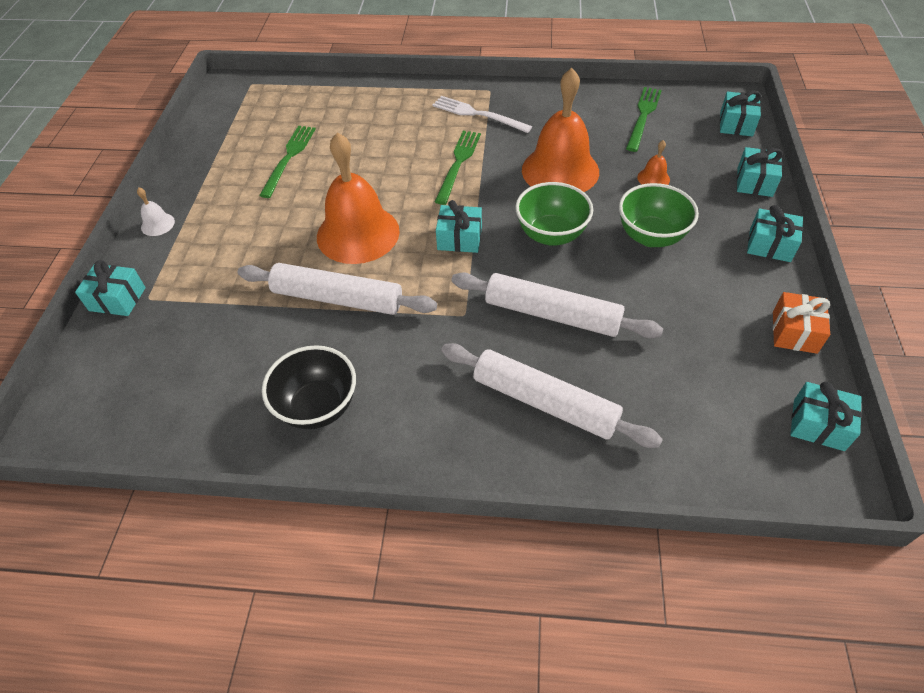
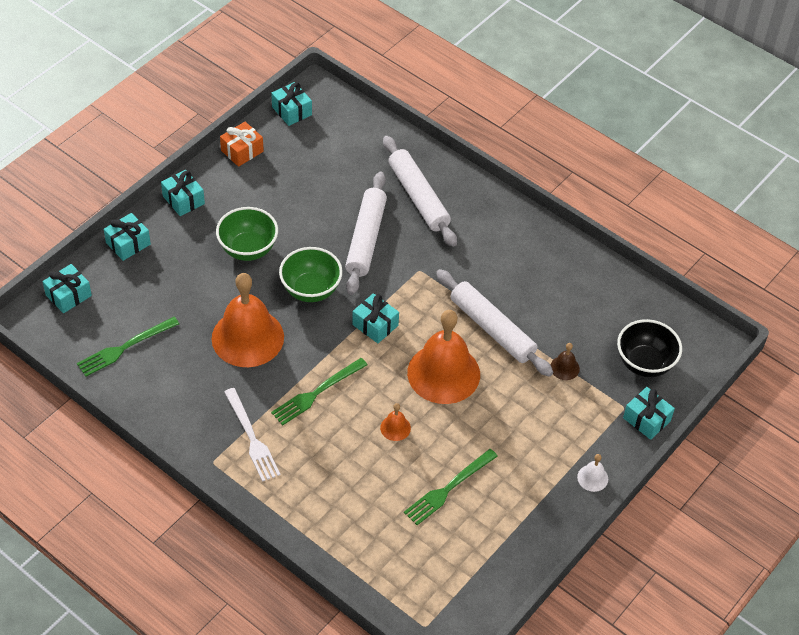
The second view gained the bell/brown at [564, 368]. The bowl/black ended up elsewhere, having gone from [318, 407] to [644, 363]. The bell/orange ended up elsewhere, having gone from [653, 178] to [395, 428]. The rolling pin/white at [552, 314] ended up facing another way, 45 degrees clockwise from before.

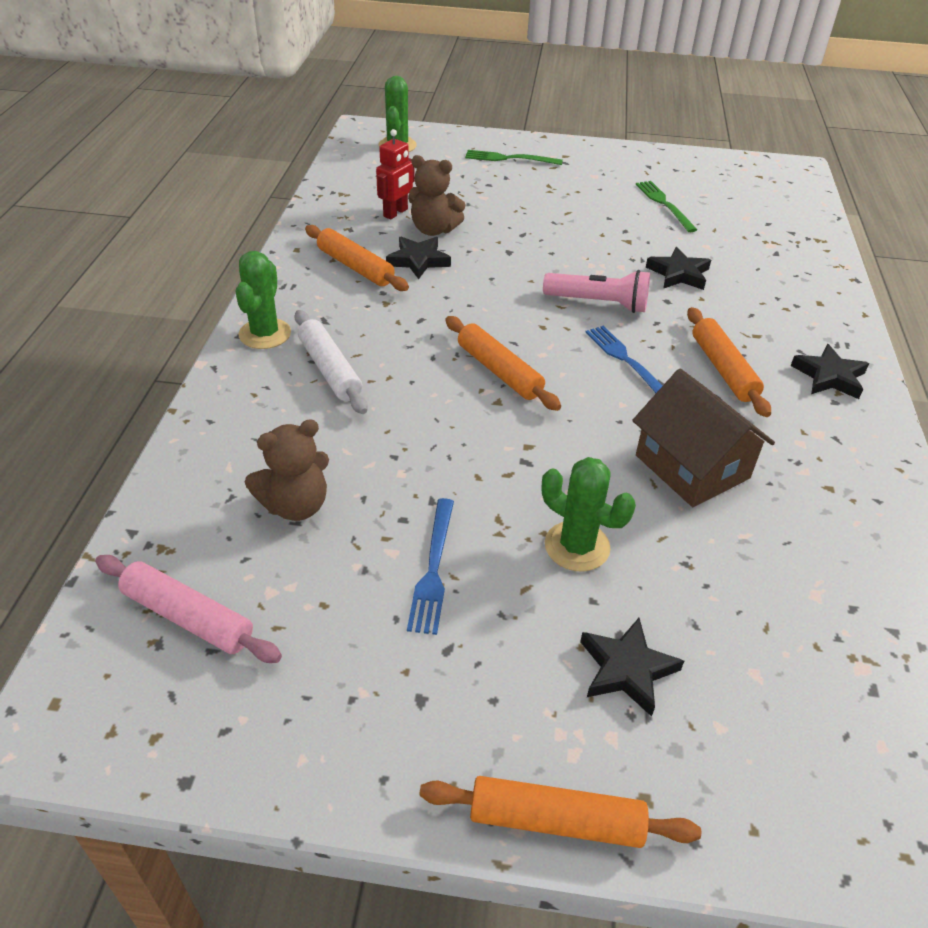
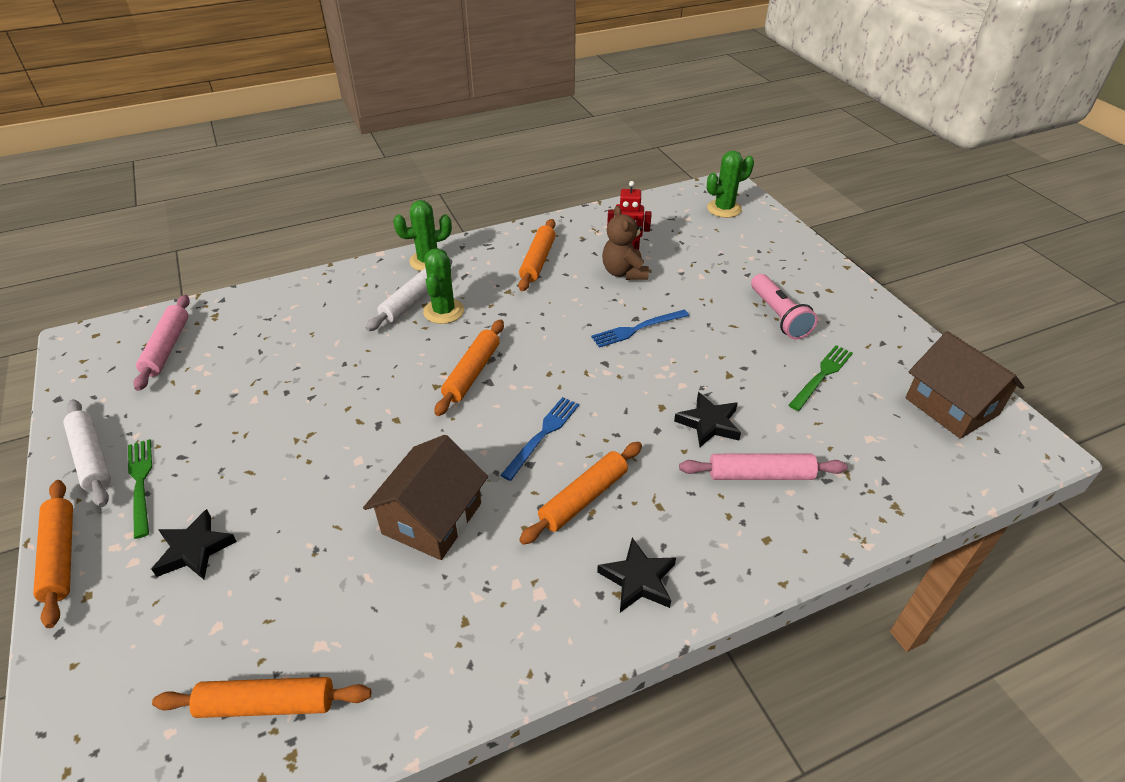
The second view lost the teddy bear/brown at [296, 505]. The second view lost the star/black at [418, 260]. The second view gained the rolling pin/white at [92, 458]. The second view gained the rolling pin/orange at [267, 704]. The second view gained the rolling pin/pink at [760, 475]. The second view gained the house/brown at [951, 406]. The fork/blue ended up elsewhere, having gone from [433, 568] to [637, 329]. The fork/green ended up elsewhere, having gone from [510, 158] to [141, 483]. The cactus/green ended up elsewhere, having gone from [577, 546] to [443, 311]. The flashlight/pink ended up elsewhere, having gone from [599, 303] to [778, 316].

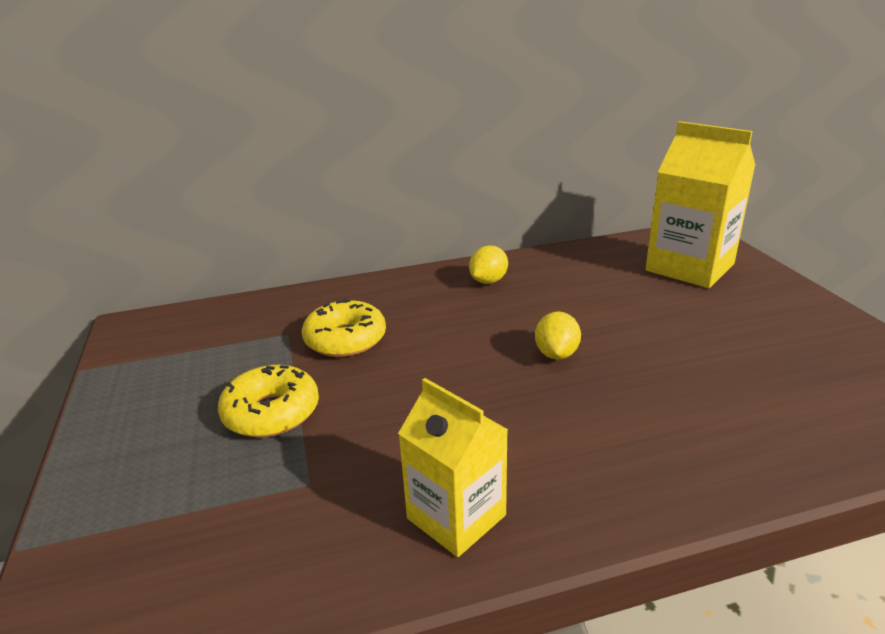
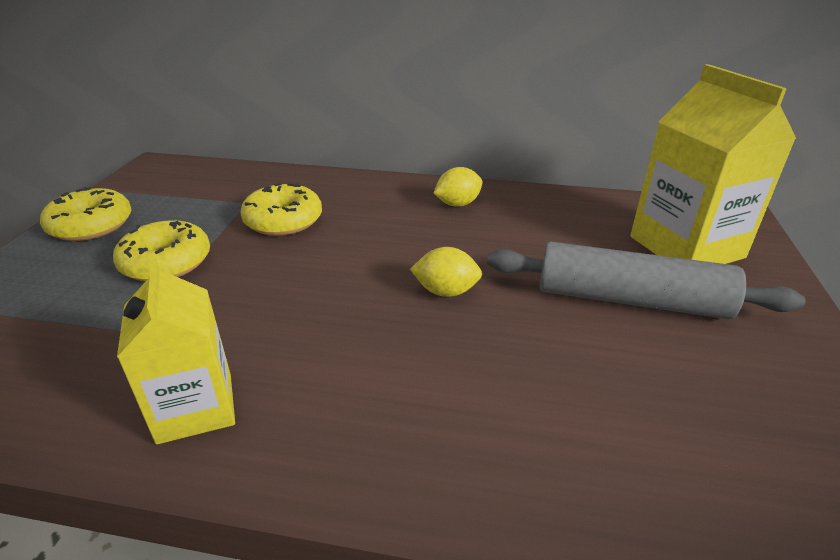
The second view gained the donut/yellow at [91, 225]. The second view gained the rolling pin/grey at [630, 300]. The lemon/yellow at [556, 354] ended up facing another way, 60 degrees clockwise from before.

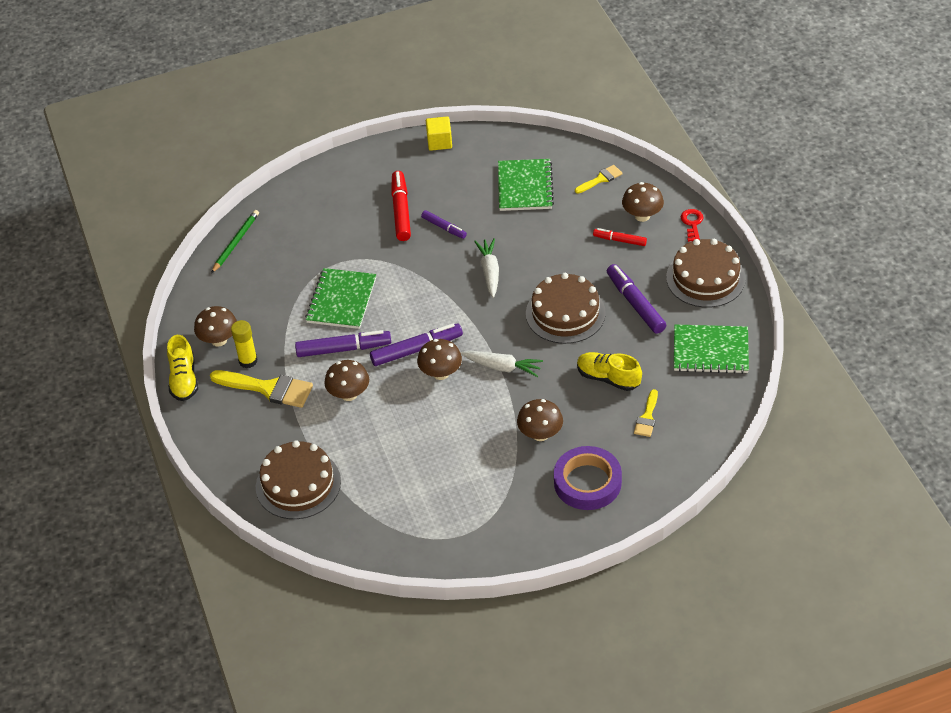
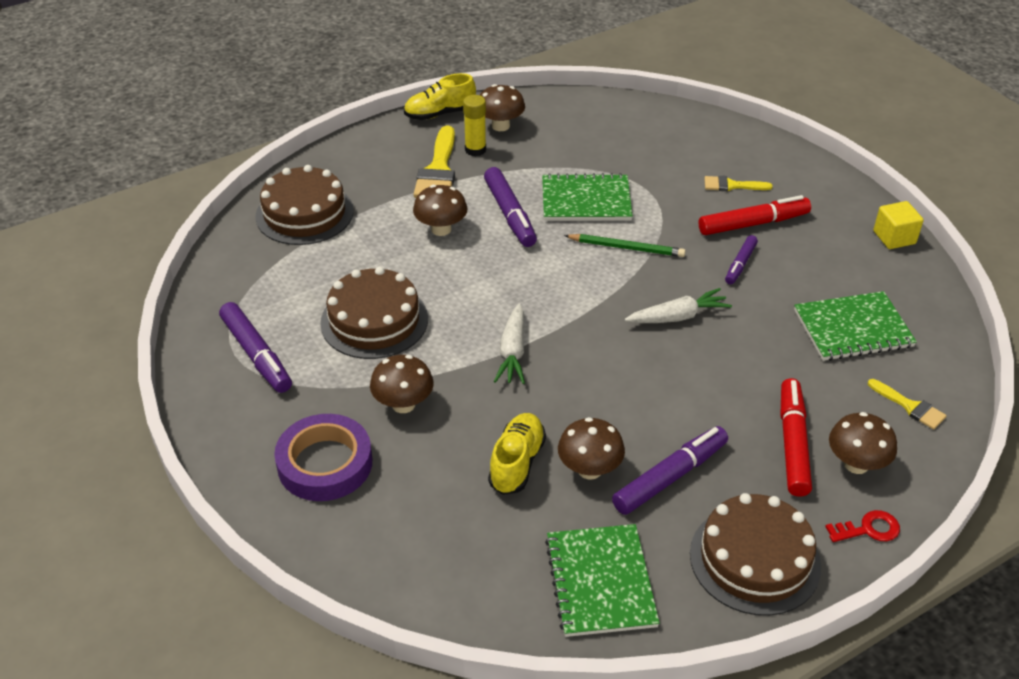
The pencil/green ended up elsewhere, having gone from [235, 242] to [626, 247]. The marker/purple ended up elsewhere, having gone from [416, 350] to [256, 354]. The mushroom/brown ended up elsewhere, having gone from [440, 373] to [589, 469]. The cake/brown ended up elsewhere, having gone from [565, 313] to [374, 320]. The brush/yellow ended up elsewhere, having gone from [647, 417] to [732, 185]. The size of the marker/red at [620, 240] changed by a factor of 1.69.

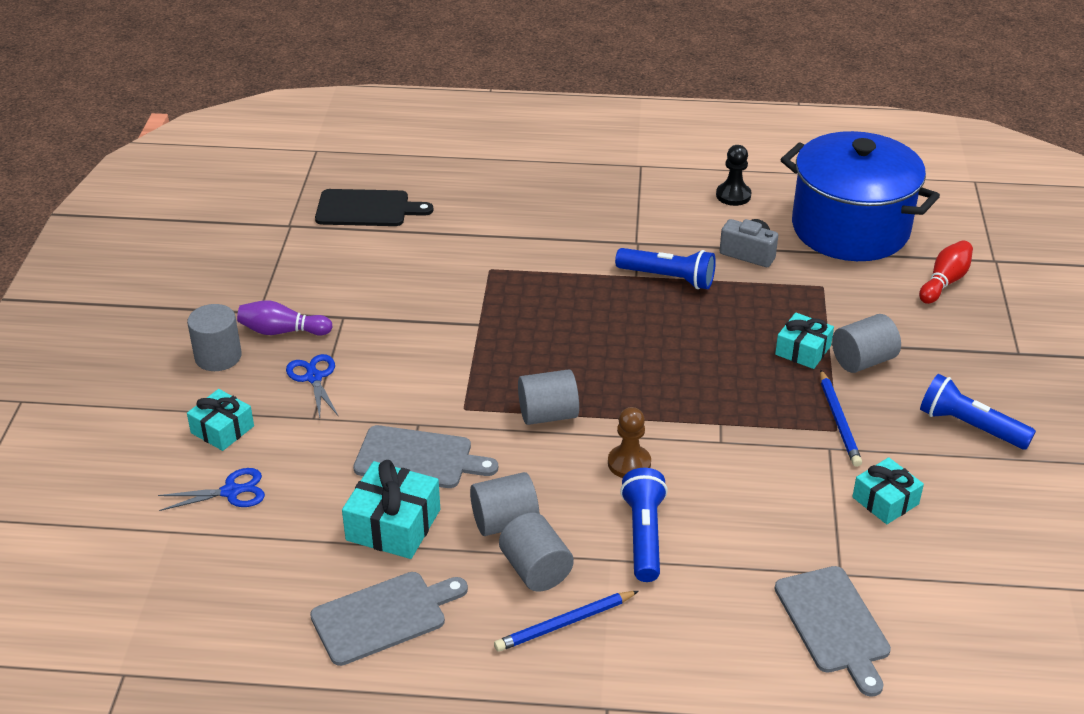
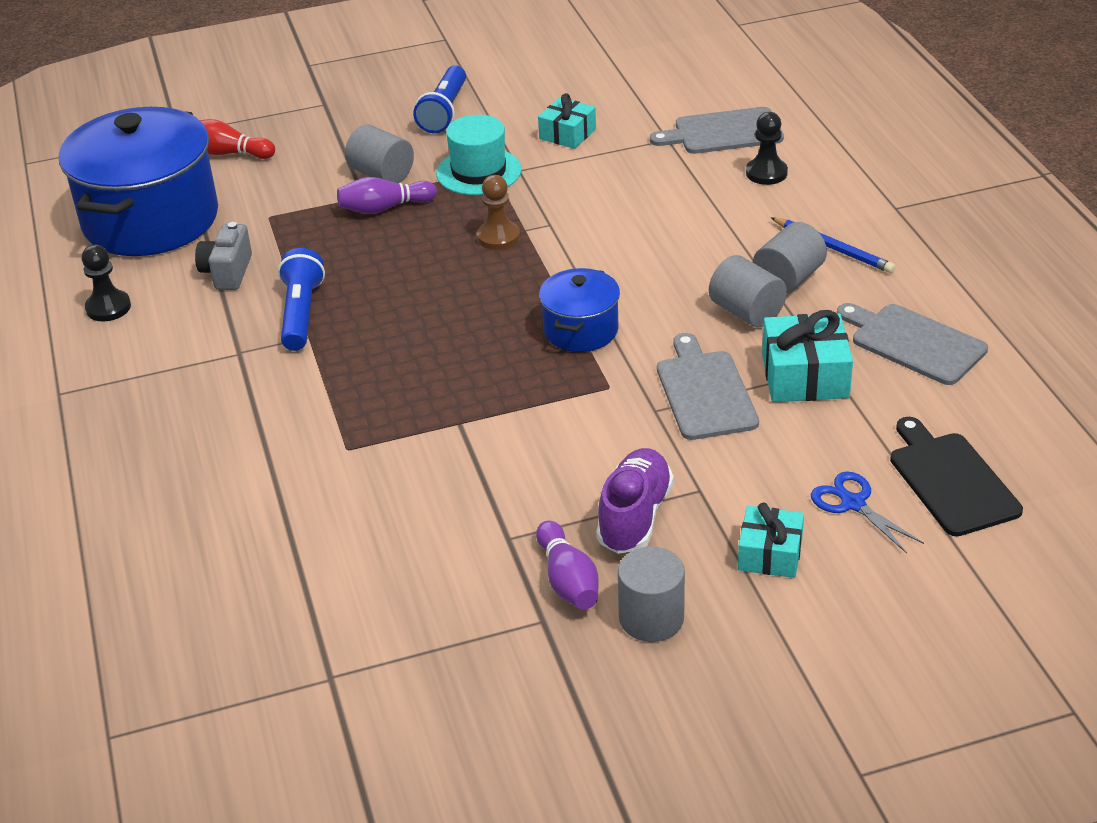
The second view lost the flashlight/blue at [644, 535]. The second view gained the pawn/black at [766, 173]. The cutting board/black ended up elsewhere, having gone from [367, 209] to [950, 480]. The pawn/brown ended up elsewhere, having gone from [629, 463] to [498, 237]. Where the scissors/blue stood at [314, 378], the shoe/purple came to stand at [634, 517]. Where the cylinder/grey stood at [548, 414], the pot/blue came to stand at [581, 330]. Where the gift/turquoise stood at [803, 350], the bowling pin/purple came to stand at [384, 208]. Where the pencil/blue stood at [838, 421], the hat/turquoise came to stand at [478, 172]. The cutting board/grey at [834, 624] ended up facing another way, 150 degrees counterclockwise from before.

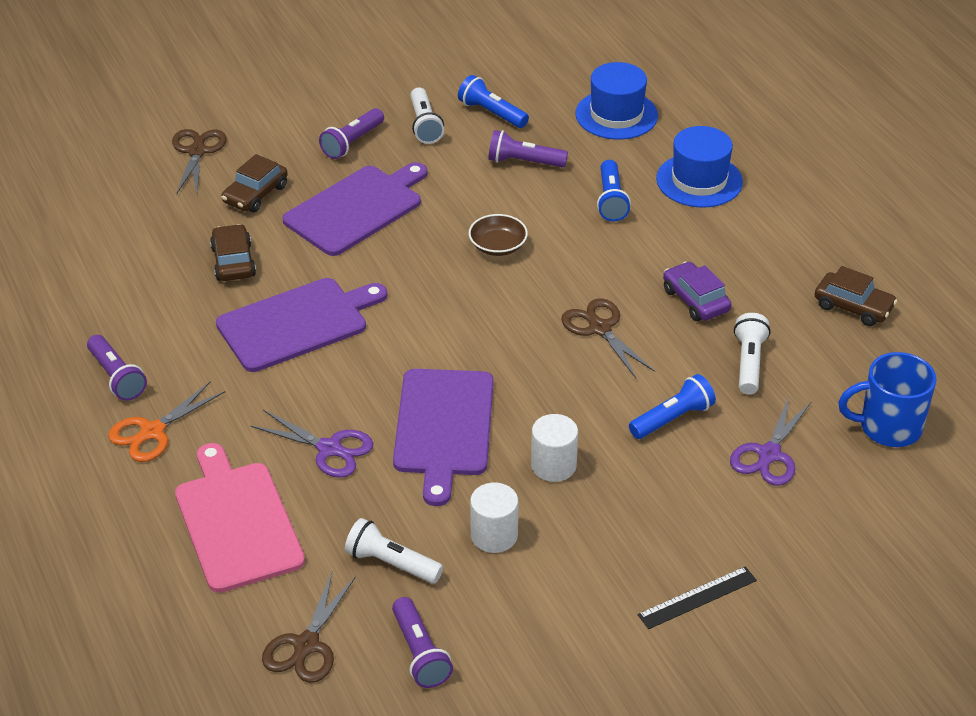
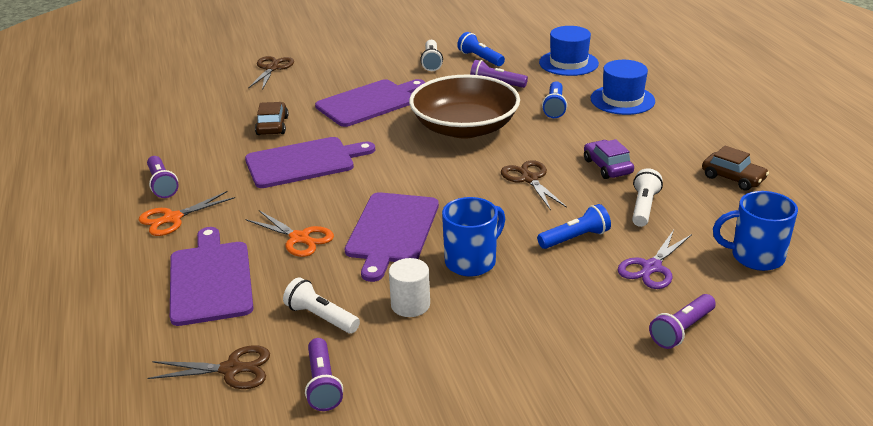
The second view lost the car/brown at [255, 194]. The second view lost the ruler/black at [697, 598]. The flashlight/purple ended up elsewhere, having gone from [352, 142] to [681, 330]. Where the cylinder/white stood at [553, 465], the mug/blue came to stand at [471, 262]. What was the cutting board/pink at [237, 522] turned into the cutting board/purple at [210, 279]. What was the scissors/purple at [329, 449] turned into the scissors/orange at [299, 238]. The scissors/brown at [306, 645] ended up facing another way, 120 degrees counterclockwise from before. The size of the bowl/brown at [498, 246] changed by a factor of 2.49.

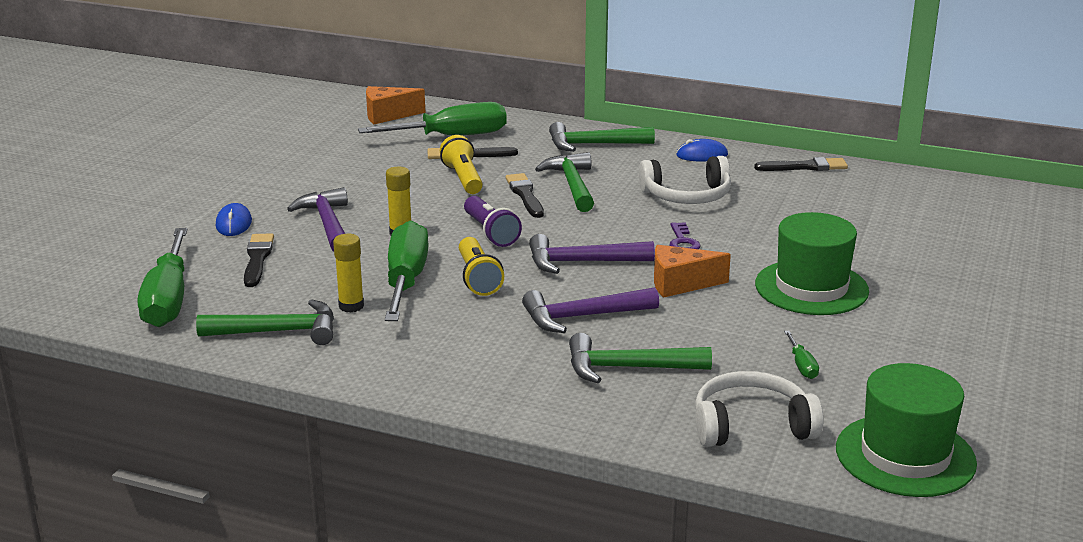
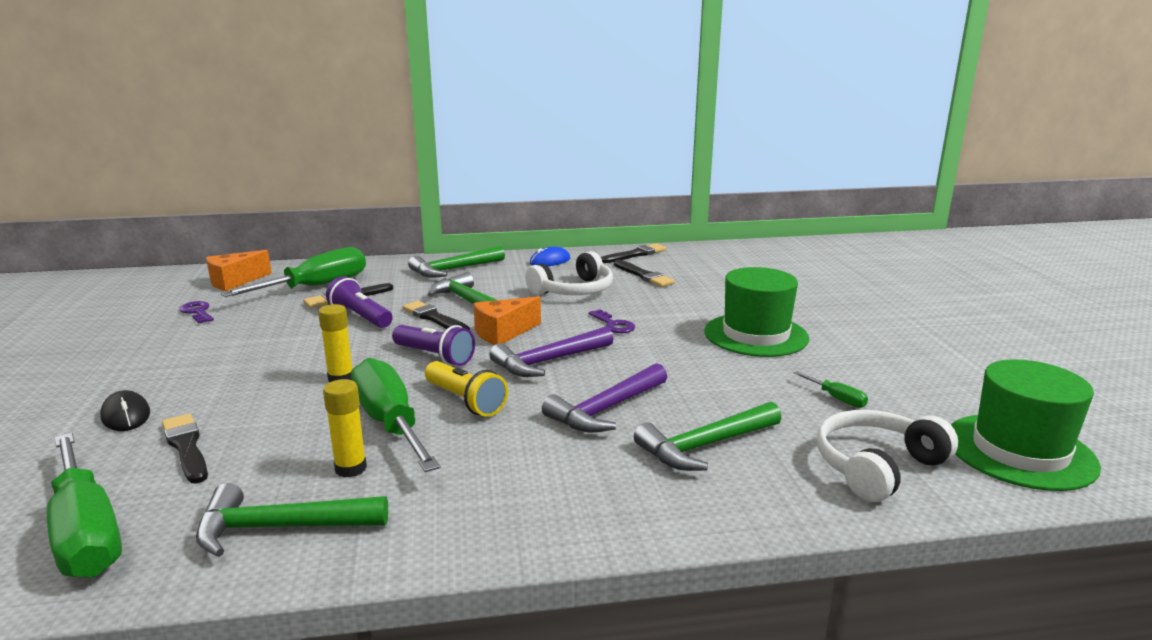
The second view lost the hammer/purple at [327, 224]. The second view gained the key/purple at [197, 312]. The second view gained the brush/black at [644, 275]. The cheese/orange ended up elsewhere, having gone from [680, 284] to [503, 333]. What was the mouse/blue at [234, 223] turned into the mouse/black at [126, 415]. What was the flashlight/yellow at [463, 179] turned into the flashlight/purple at [360, 317]. The hammer/green at [278, 332] ended up facing another way, 150 degrees counterclockwise from before.

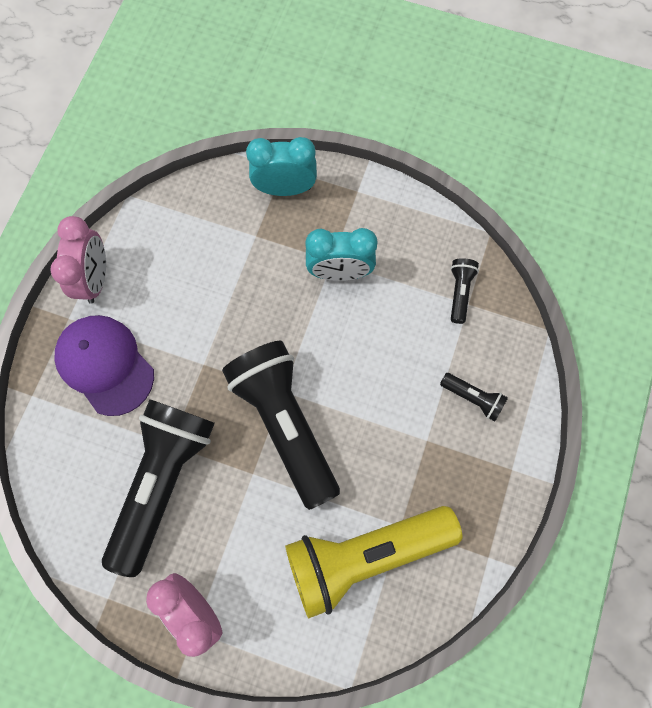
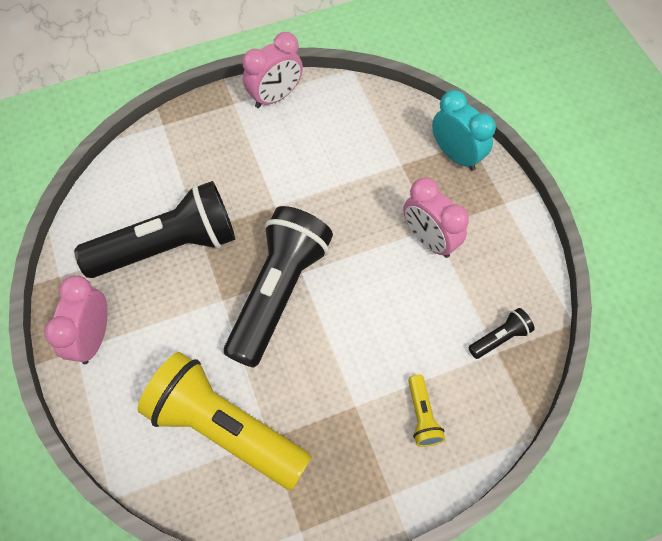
The second view lost the cap/purple at [105, 365]. What was the clock/turquoise at [339, 272] turned into the clock/pink at [429, 240]. What was the flashlight/black at [473, 398] turned into the flashlight/yellow at [422, 416].

